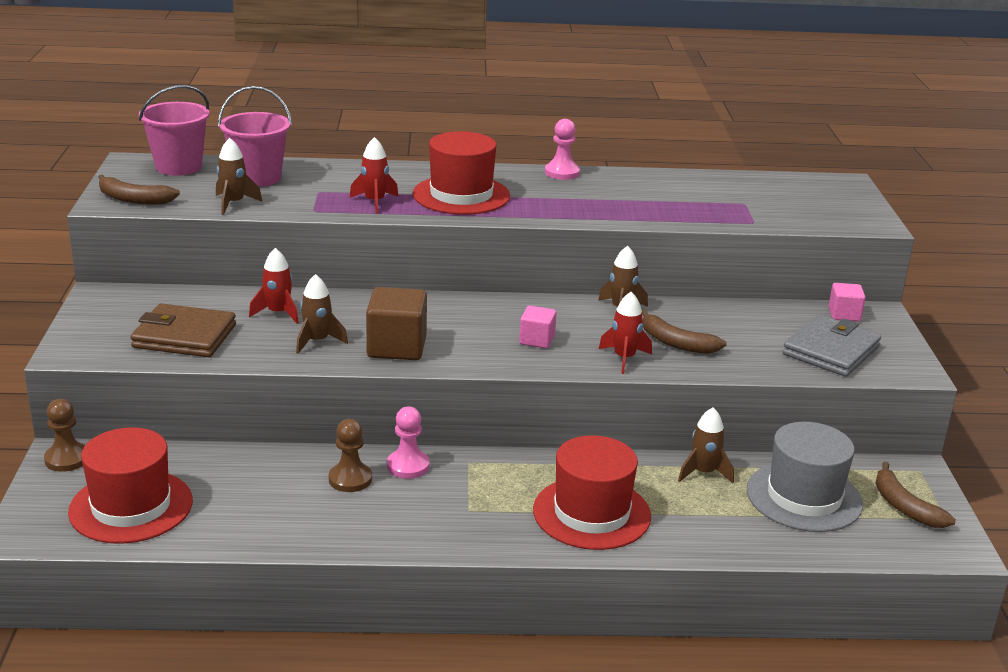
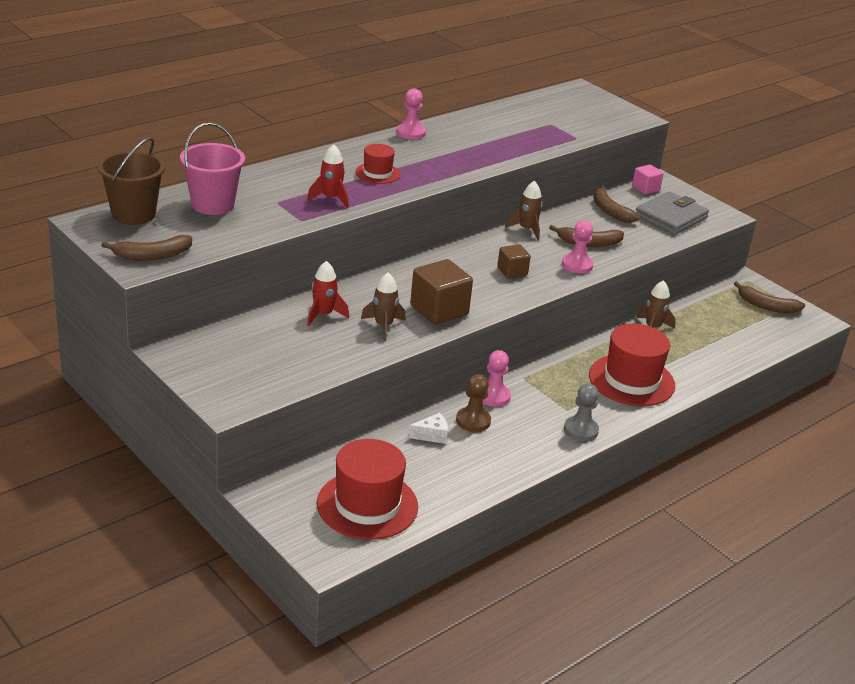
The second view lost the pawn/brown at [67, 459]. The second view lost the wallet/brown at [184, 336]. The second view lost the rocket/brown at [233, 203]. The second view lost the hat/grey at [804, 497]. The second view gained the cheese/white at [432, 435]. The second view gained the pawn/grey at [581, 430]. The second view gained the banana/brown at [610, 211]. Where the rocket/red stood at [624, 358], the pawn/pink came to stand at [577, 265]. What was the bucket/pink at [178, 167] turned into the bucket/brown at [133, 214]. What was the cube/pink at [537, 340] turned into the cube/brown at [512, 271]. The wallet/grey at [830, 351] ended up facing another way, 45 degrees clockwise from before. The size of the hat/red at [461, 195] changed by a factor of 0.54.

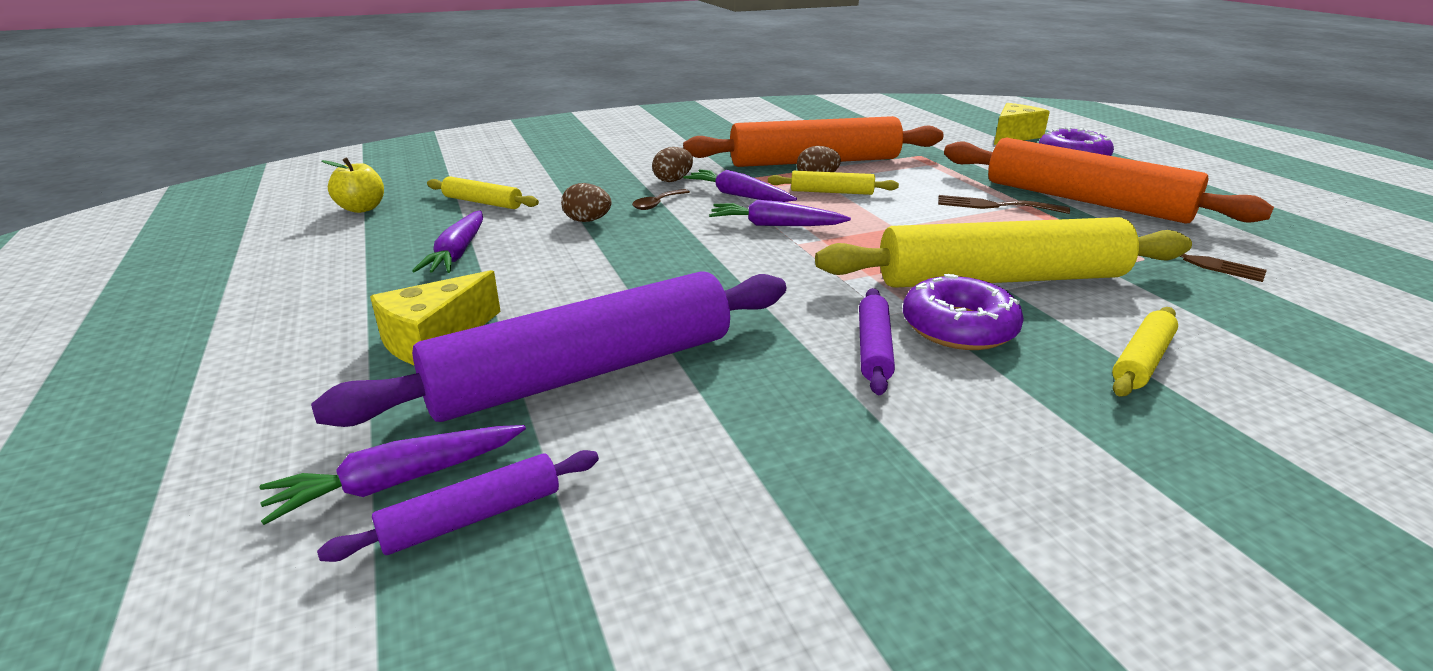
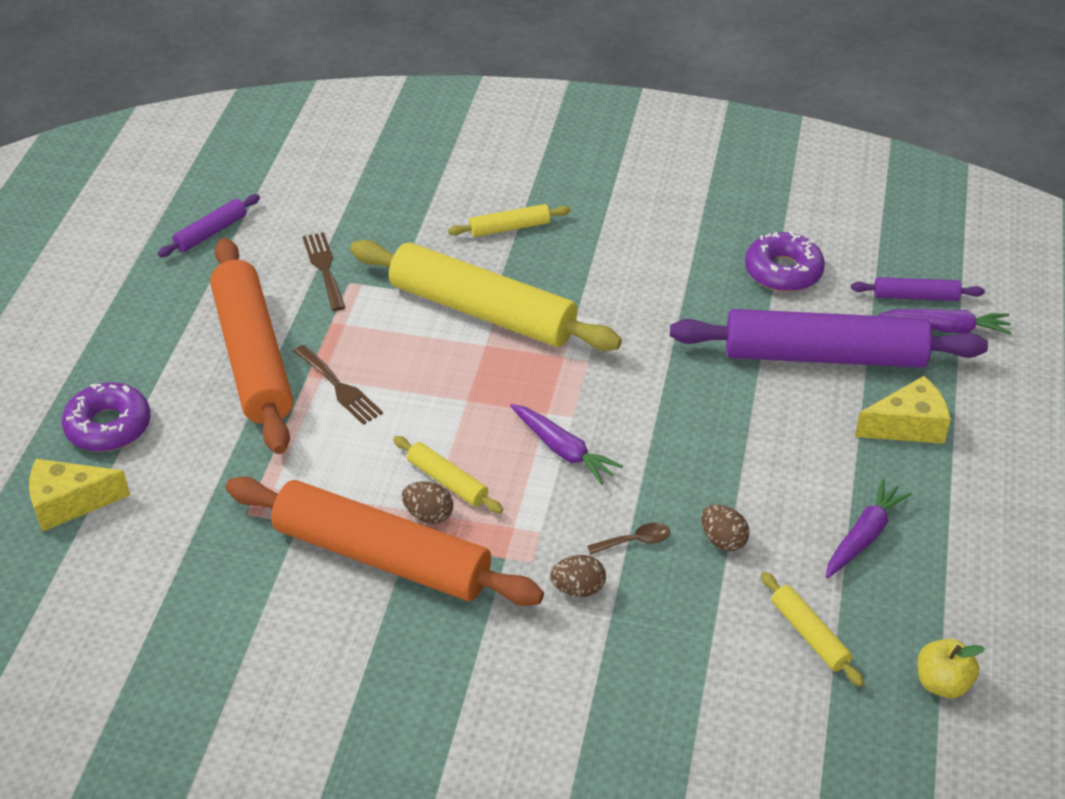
The second view lost the carrot/purple at [738, 195]. The rolling pin/purple ended up elsewhere, having gone from [873, 349] to [211, 232]. The donut/purple ended up elsewhere, having gone from [958, 327] to [783, 271].

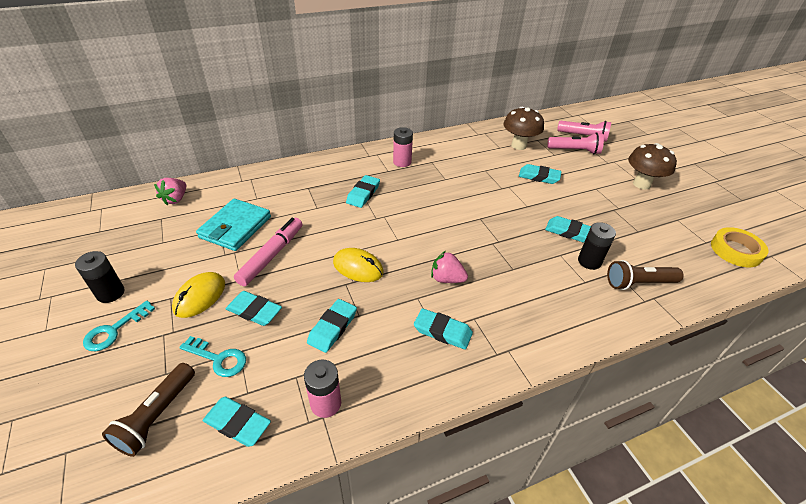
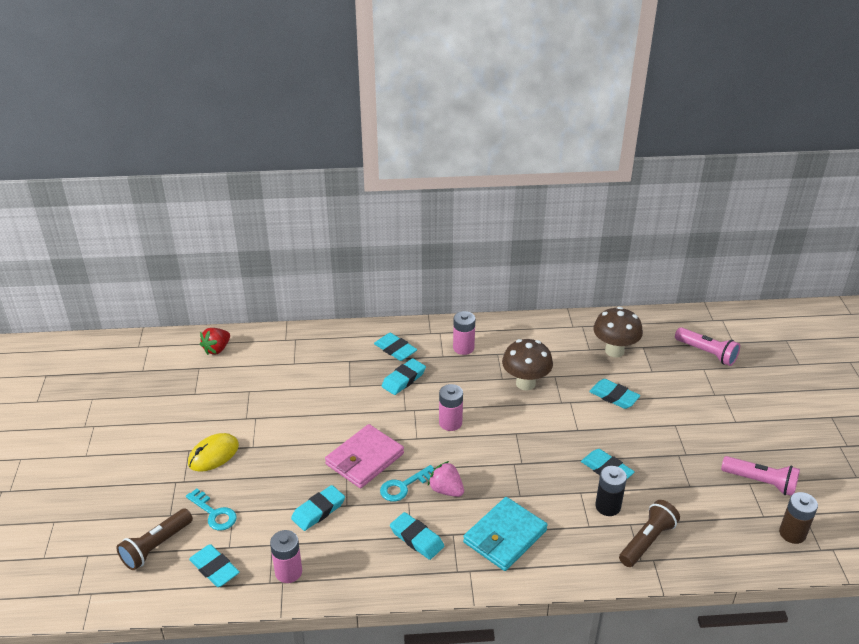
The second view lost the battery/black at [110, 293]. The second view lost the marker/pink at [272, 255]. The second view gained the battery/pink at [450, 423]. The key/turquoise ended up elsewhere, having gone from [114, 330] to [403, 486]. The wallet/turquoise ended up elsewhere, having gone from [235, 227] to [505, 536]. The eraser/turquoise ended up elsewhere, having gone from [254, 311] to [395, 349]. The flashlight/pink ended up elsewhere, having gone from [574, 151] to [760, 482]. The mushroom/brown ended up elsewhere, having gone from [641, 184] to [525, 383]. Where the mouse/yellow stood at [358, 267], the wallet/pink came to stand at [364, 459]. Where the tape/yellow stood at [736, 250], the battery/brown came to stand at [792, 533]. What was the strawberry/pink at [175, 199] turned into the strawberry/red at [217, 349]. The flashlight/brown at [638, 283] ended up facing another way, 120 degrees clockwise from before.

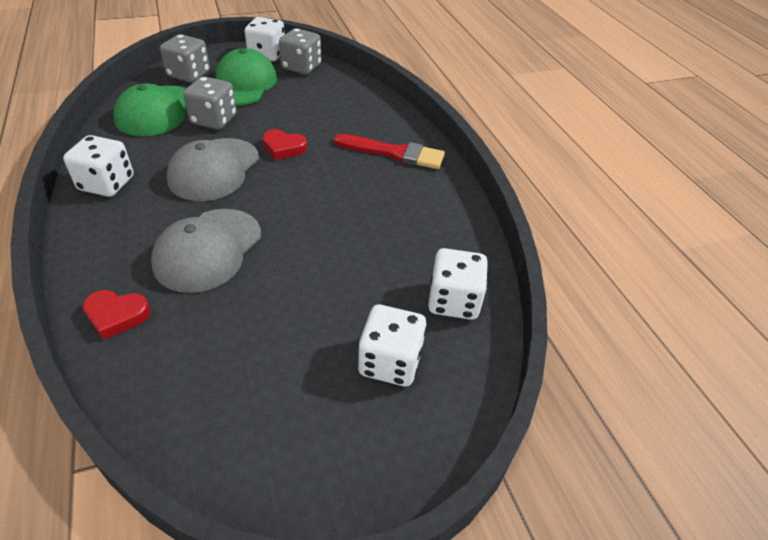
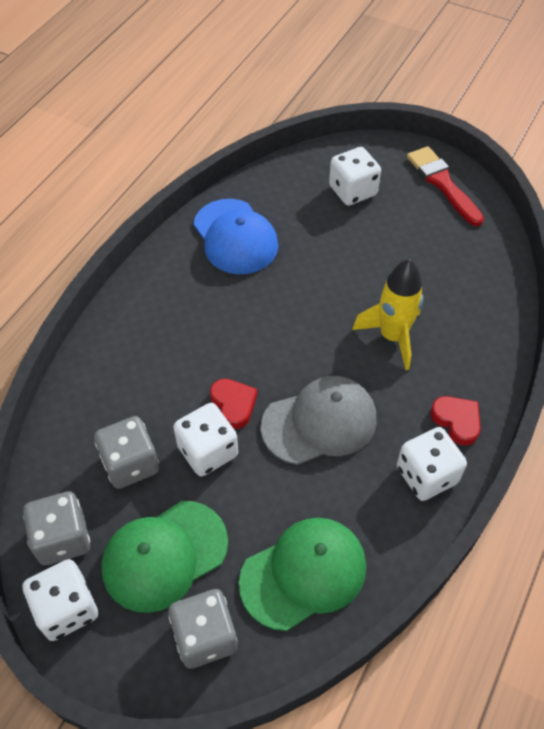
The second view gained the cap/blue at [235, 237]. The heart/red ended up elsewhere, having gone from [117, 315] to [456, 421]. The dice/grey ended up elsewhere, having gone from [214, 120] to [130, 464]. The brush/red ended up elsewhere, having gone from [394, 153] to [442, 183]. The dice/white ended up elsewhere, having gone from [453, 301] to [208, 451]. Where the cap/grey stood at [208, 250], the rocket/yellow came to stand at [392, 336].

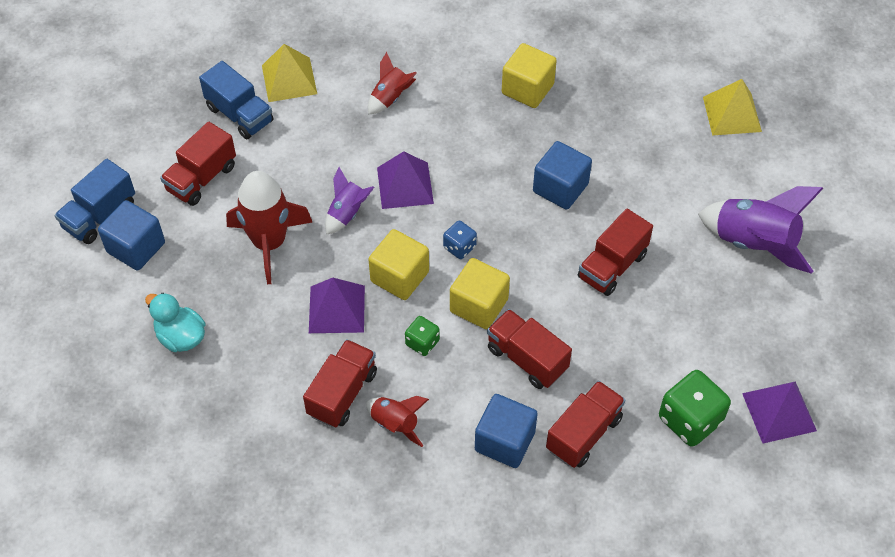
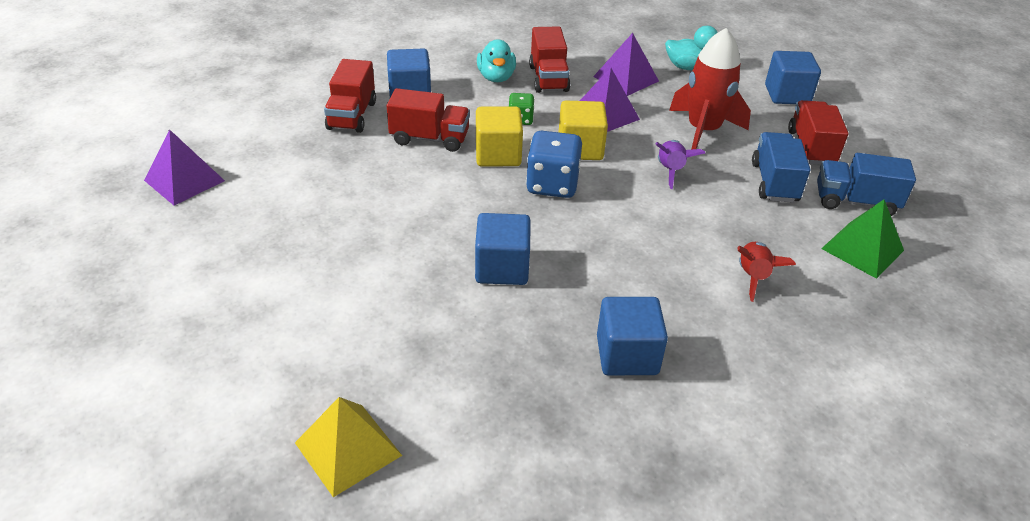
The second view lost the truck/red at [612, 266]. The second view lost the dice/green at [690, 420]. The second view lost the rocket/purple at [754, 243]. The truck/blue ended up elsewhere, having gone from [100, 216] to [774, 182]. The pyramid/purple ended up elsewhere, having gone from [405, 185] to [625, 78]. Where the rocket/red stood at [395, 424], the duck/turquoise came to stand at [496, 77]. What was the pyramid/yellow at [289, 79] turned into the pyramid/green at [862, 249]. What was the cube/yellow at [527, 89] turned into the cube/blue at [627, 355]. The size of the dice/blue at [459, 247] changed by a factor of 1.82.

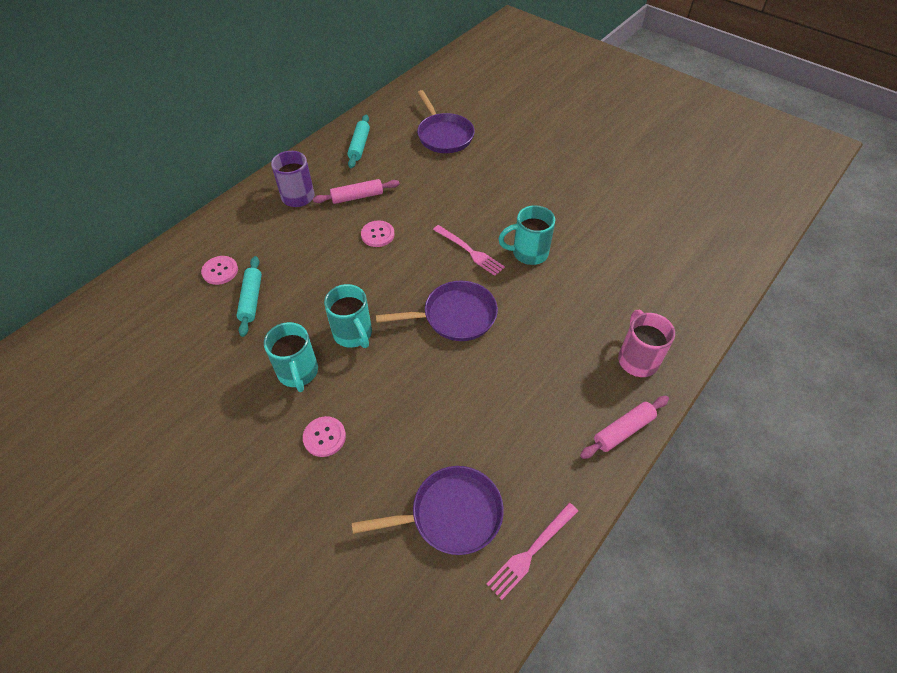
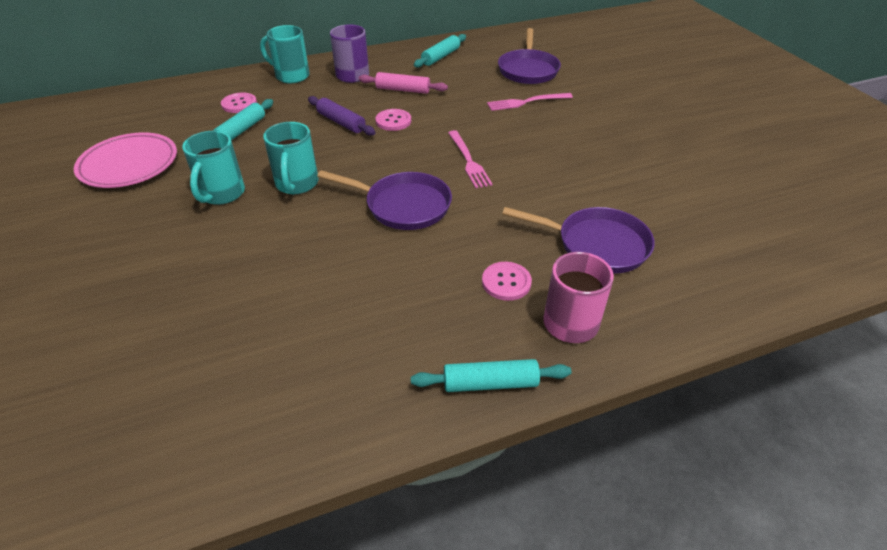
The second view gained the plate/pink at [129, 164]. The second view gained the rolling pin/purple at [341, 122]. The button/pink ended up elsewhere, having gone from [324, 437] to [506, 282]. The pan/purple ended up elsewhere, having gone from [450, 514] to [596, 245]. The fork/pink ended up elsewhere, having gone from [531, 552] to [526, 102]. The mug/turquoise ended up elsewhere, having gone from [528, 253] to [291, 76]. What was the rolling pin/pink at [623, 430] turned into the rolling pin/turquoise at [490, 383].

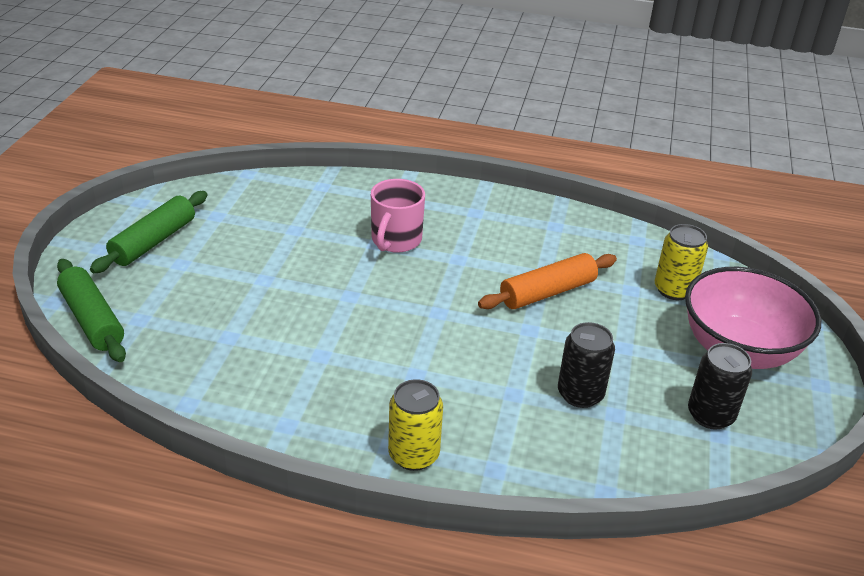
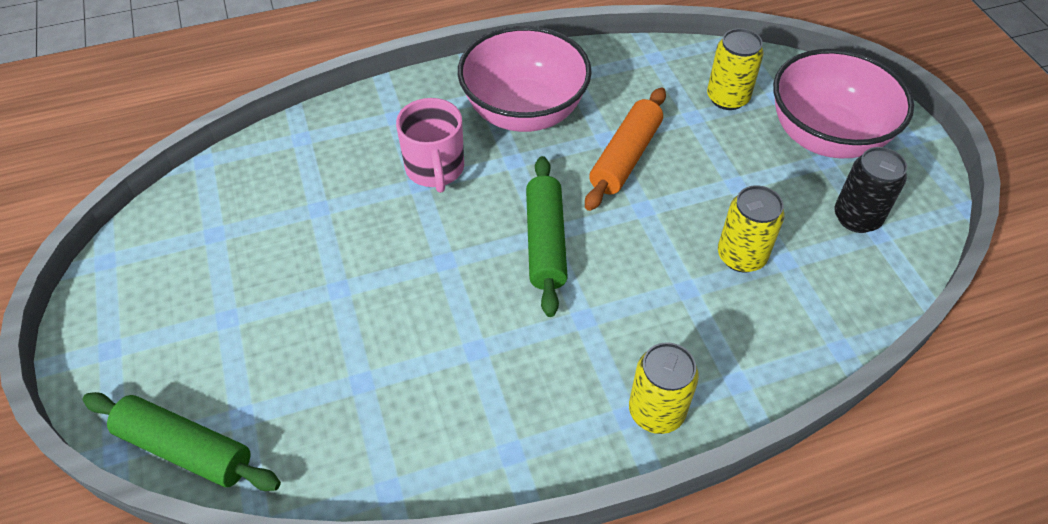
The second view gained the bowl/pink at [524, 112]. The rolling pin/green ended up elsewhere, having gone from [154, 241] to [546, 242]. What was the can/black at [580, 394] turned into the can/yellow at [741, 256].

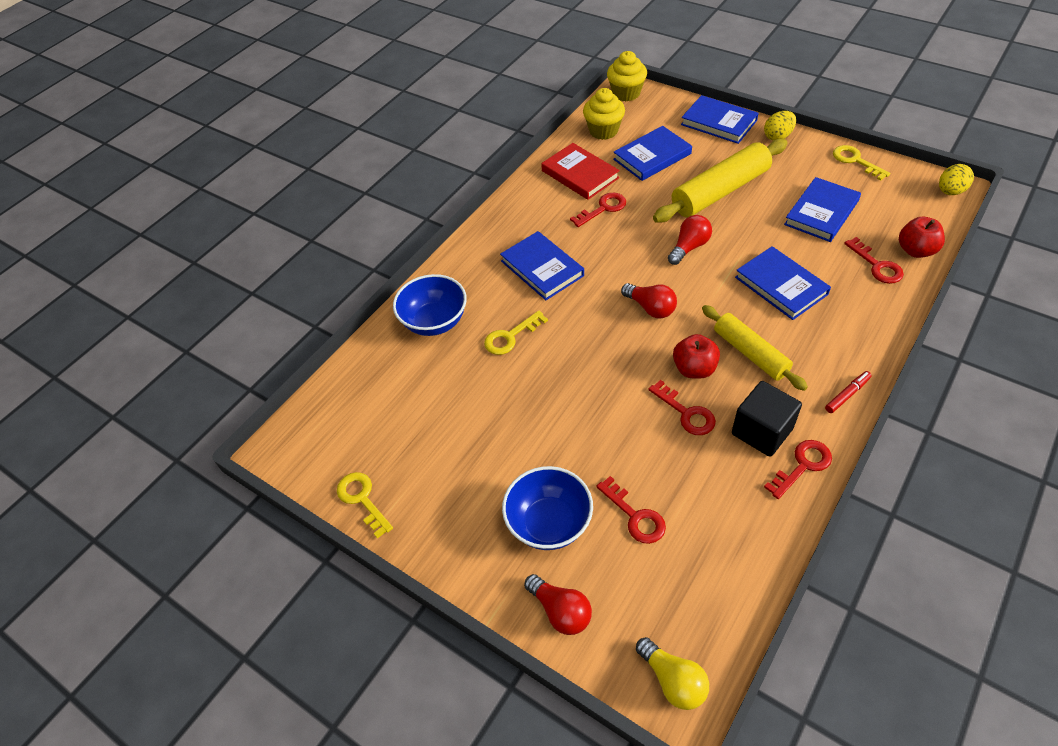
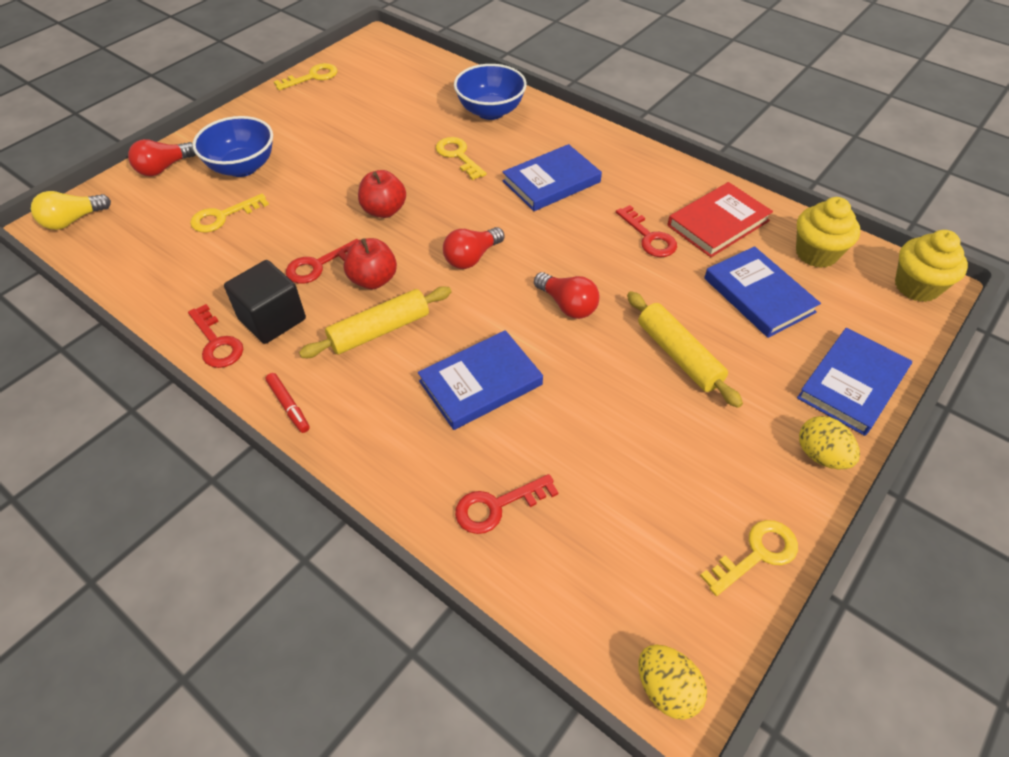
The second view lost the book/blue at [821, 212]. The apple/red ended up elsewhere, having gone from [916, 250] to [384, 210]. What was the key/red at [635, 516] turned into the key/yellow at [223, 216]. The size of the rolling pin/yellow at [720, 191] changed by a factor of 0.65.

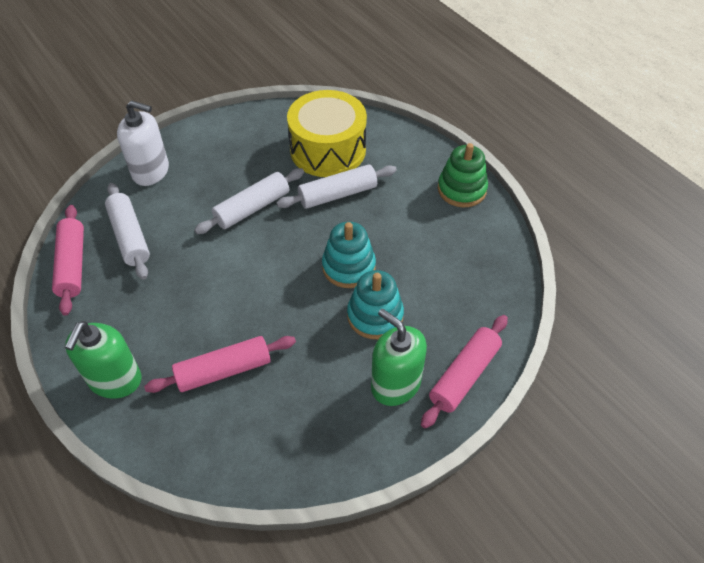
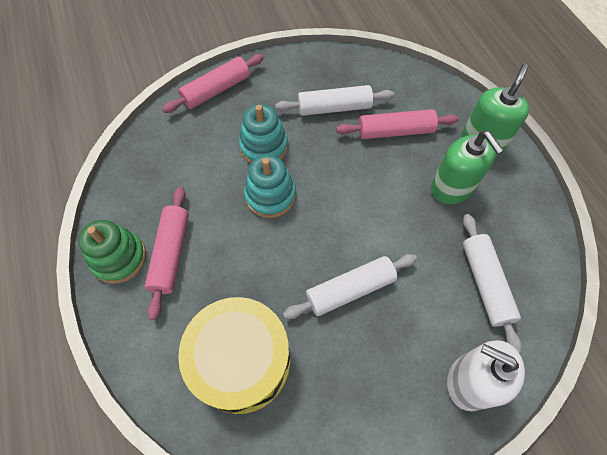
The rolling pin/pink ended up elsewhere, having gone from [72, 265] to [171, 254]. The rolling pin/white ended up elsewhere, having gone from [337, 194] to [334, 108]. The soap dispenser/green ended up elsewhere, having gone from [395, 384] to [451, 188].

